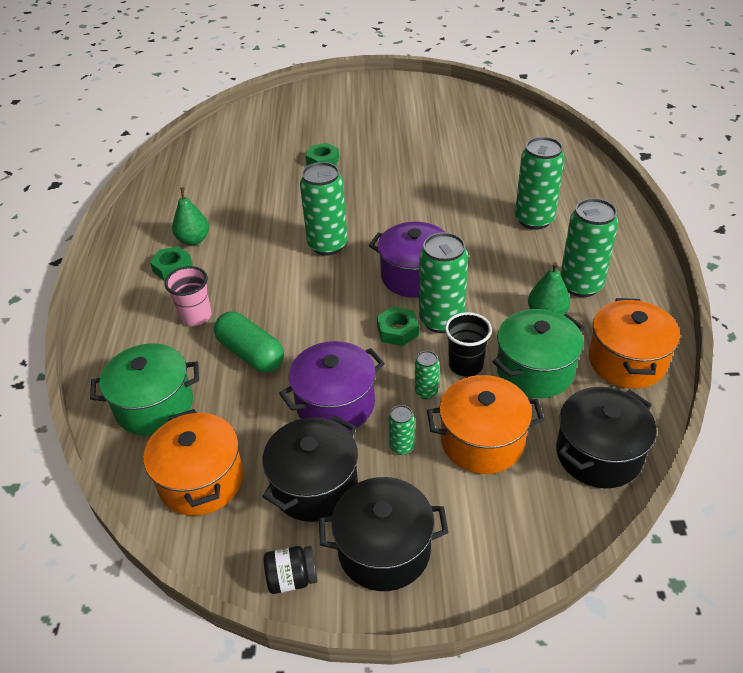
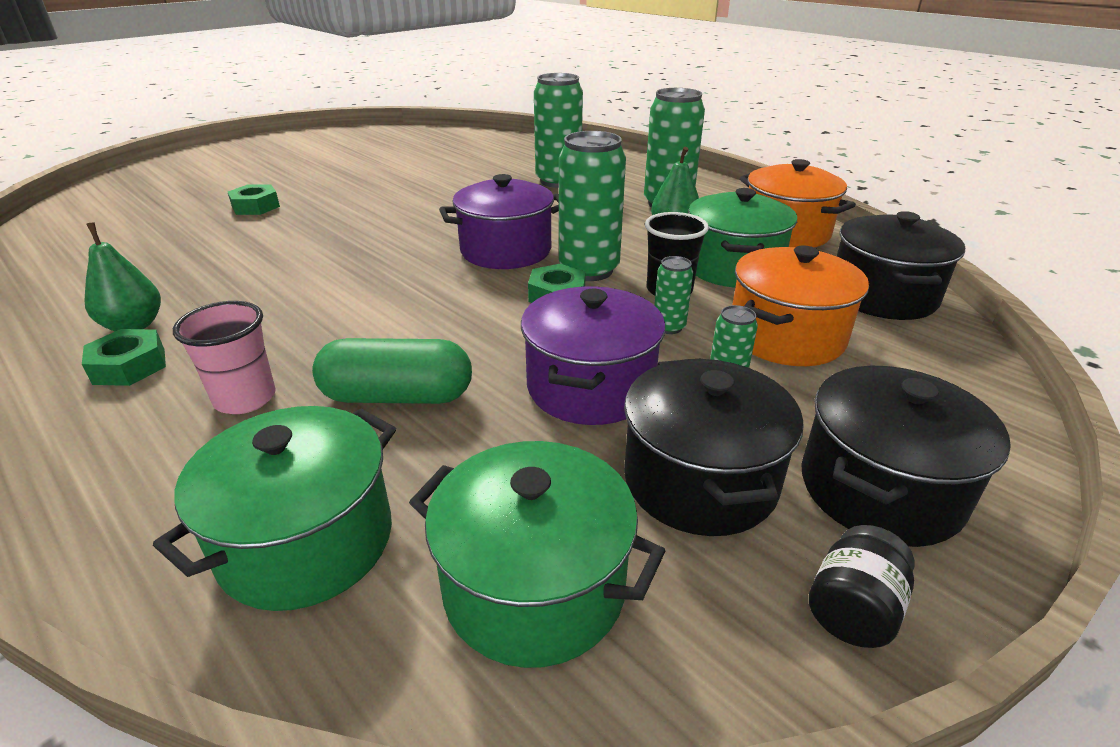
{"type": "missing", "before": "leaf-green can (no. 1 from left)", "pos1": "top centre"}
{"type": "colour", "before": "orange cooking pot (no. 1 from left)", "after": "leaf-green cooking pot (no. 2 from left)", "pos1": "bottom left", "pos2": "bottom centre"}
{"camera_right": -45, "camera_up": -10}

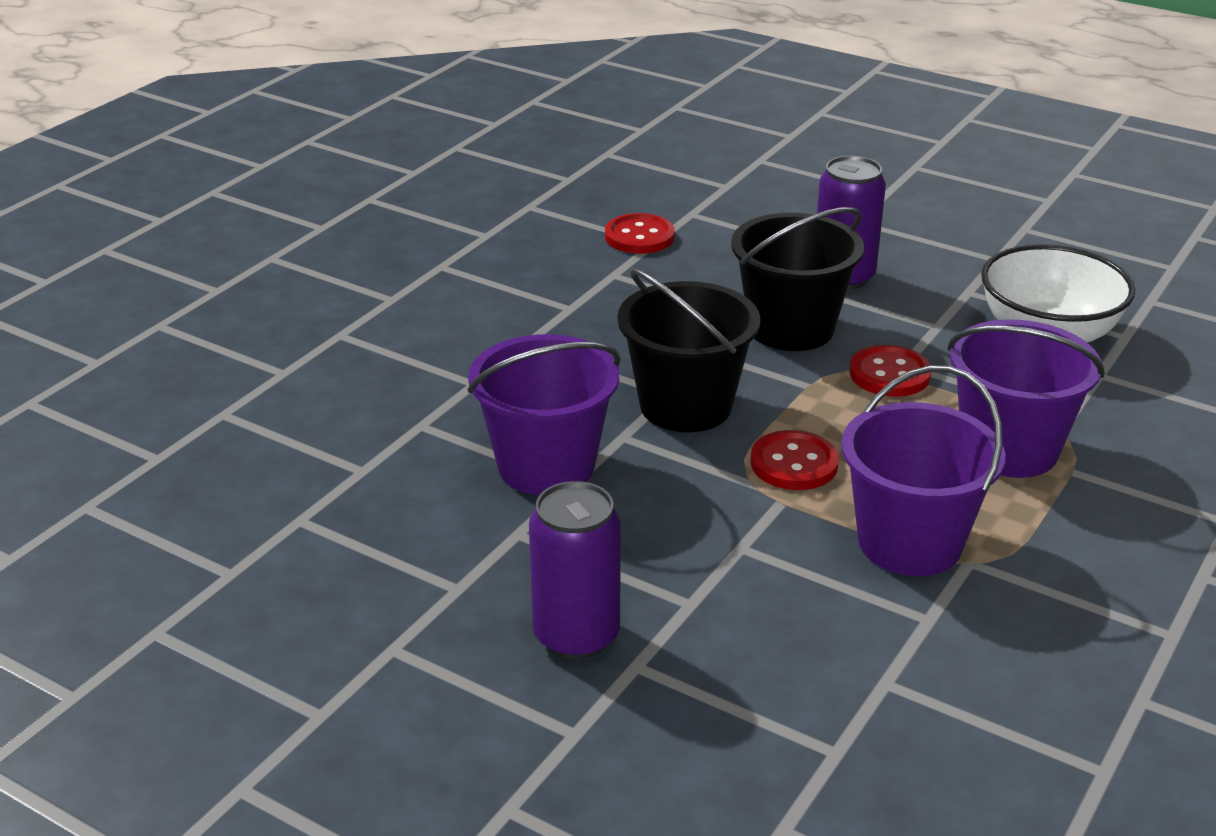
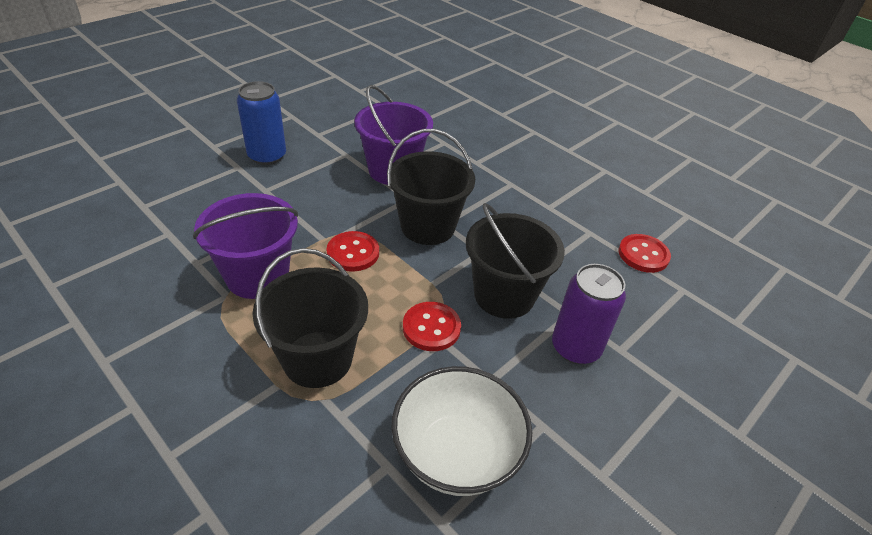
{"type": "colour", "before": "royal purple sand bucket (no. 3 from left)", "after": "ebony sand bucket (no. 1 from left)", "pos1": "middle right", "pos2": "centre"}
{"type": "colour", "before": "royal purple can (no. 1 from left)", "after": "blue can", "pos1": "bottom centre", "pos2": "top left"}
{"camera_right": 100, "camera_up": 10}

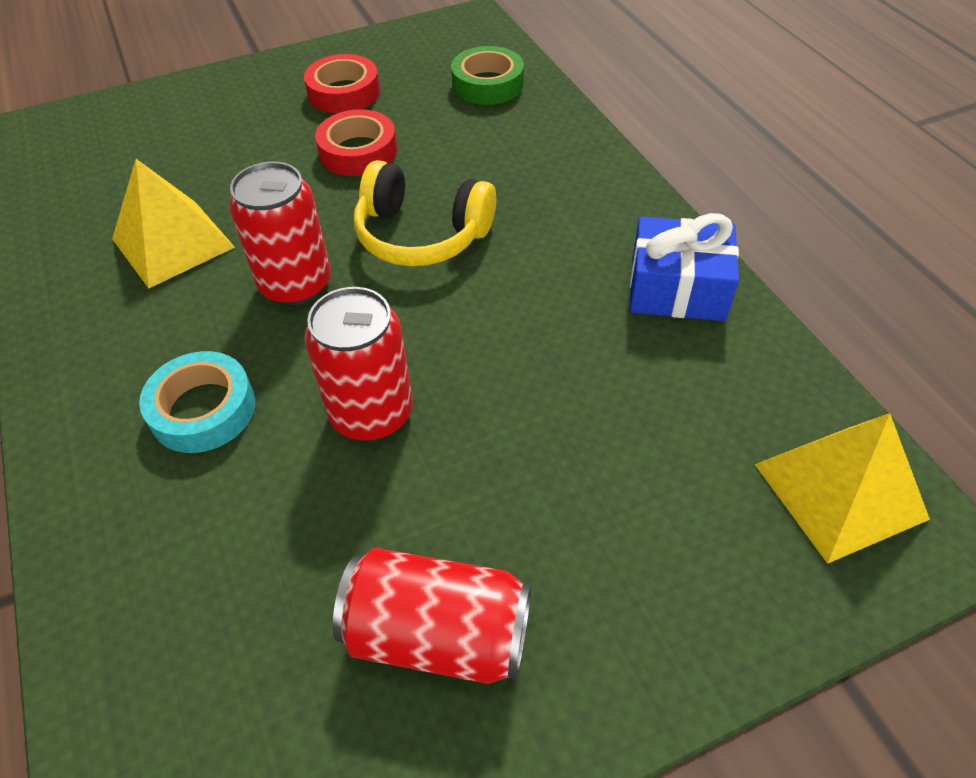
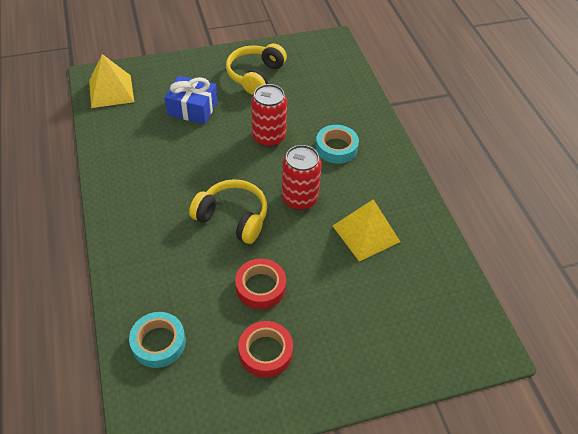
{"type": "colour", "before": "leaf-green sticky tape", "after": "teal sticky tape (no. 1 from left)", "pos1": "top centre", "pos2": "bottom left"}
{"type": "relocated", "before": "blue wrapped gift", "pos1": "middle right", "pos2": "top left"}
{"type": "exchanged", "before": "scarlet can (no. 3 from left)", "after": "yellow headset (no. 2 from left)", "pos1": "bottom centre", "pos2": "top centre"}
{"camera_right": -175, "camera_up": 0}

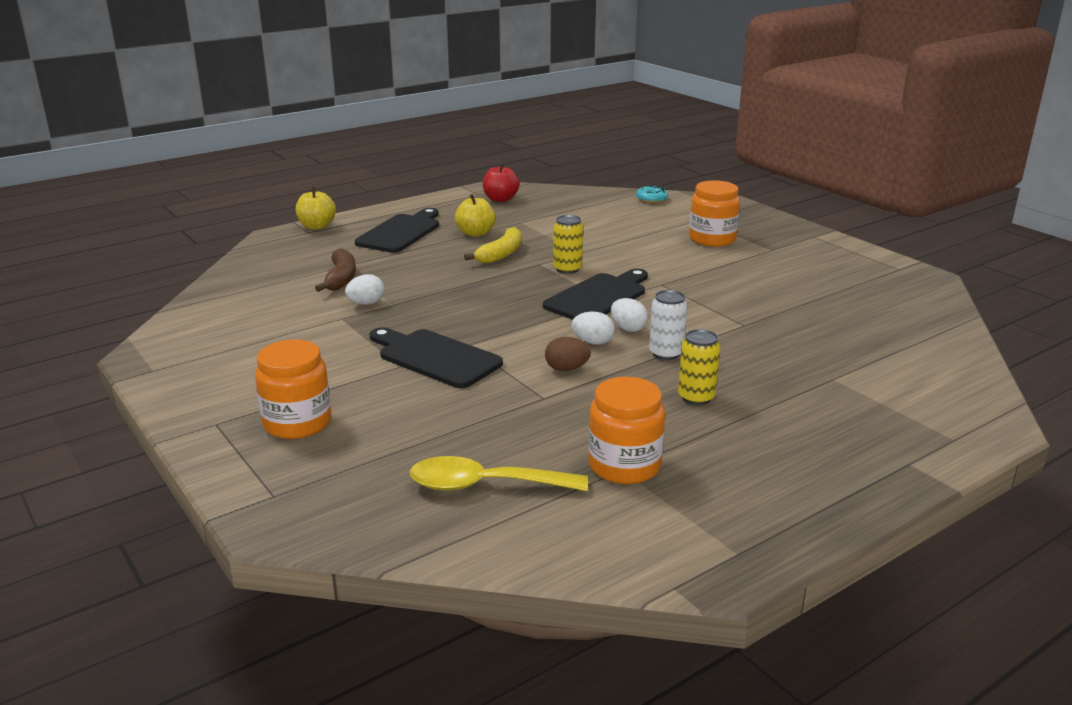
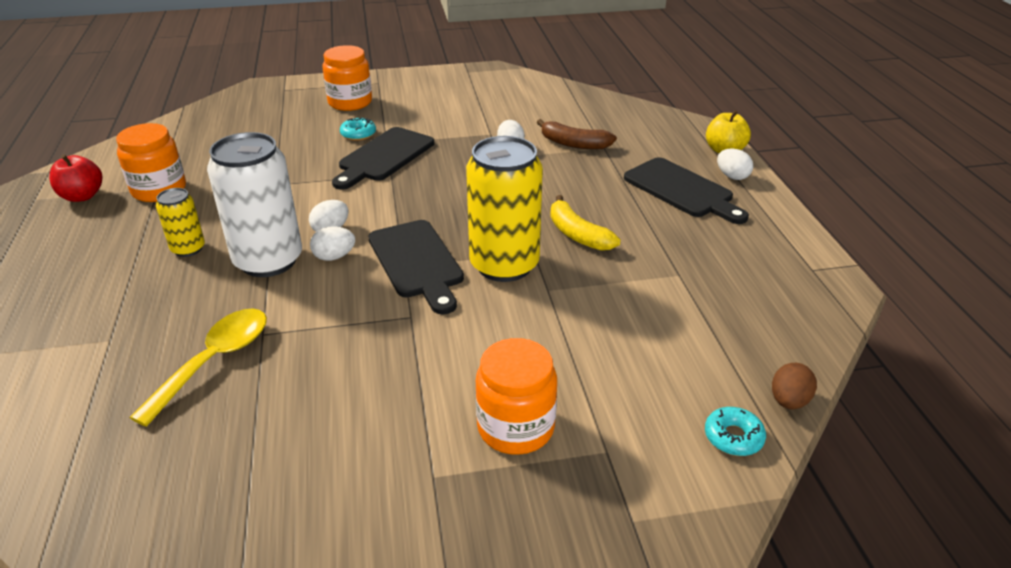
{"type": "relocated", "before": "scarlet apple", "pos1": "top centre", "pos2": "top left"}
{"type": "missing", "before": "yellow apple (no. 2 from left)", "pos1": "top centre"}
{"type": "size", "before": "yellow can (no. 1 from left in the first image)", "pos1": "centre", "pos2": "centre", "scale": 2.0}
{"type": "size", "before": "white can", "pos1": "centre", "pos2": "middle left", "scale": 2.0}
{"type": "spun", "before": "ebony chopping board (no. 2 from left in the first image)", "pos1": "centre", "pos2": "top centre", "turn": 150}
{"type": "relocated", "before": "brown egg shape", "pos1": "centre", "pos2": "bottom right"}
{"type": "relocated", "before": "yellow teaspoon", "pos1": "bottom centre", "pos2": "middle left"}
{"type": "appeared", "after": "teal donut (no. 1 from left)", "pos2": "top centre"}
{"type": "appeared", "after": "white egg shape (no. 4 from left)", "pos2": "top right"}
{"camera_right": 115, "camera_up": 10}

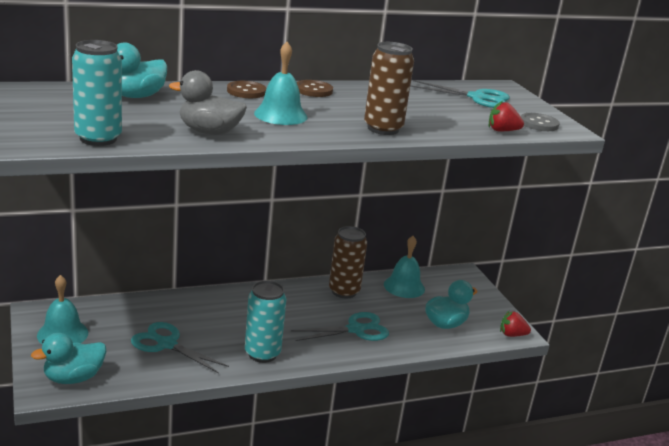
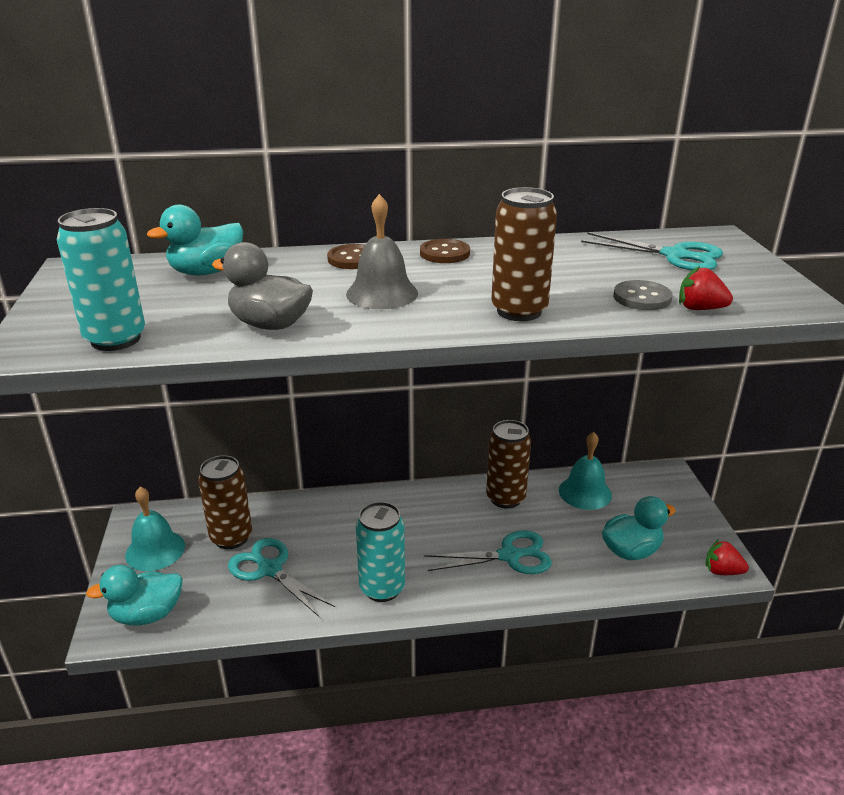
{"type": "colour", "before": "teal school bell (no. 2 from left)", "after": "grey school bell", "pos1": "top centre", "pos2": "top centre"}
{"type": "relocated", "before": "grey shirt button", "pos1": "top right", "pos2": "middle right"}
{"type": "appeared", "after": "brown can (no. 1 from left)", "pos2": "middle left"}
{"camera_right": 15, "camera_up": 5}

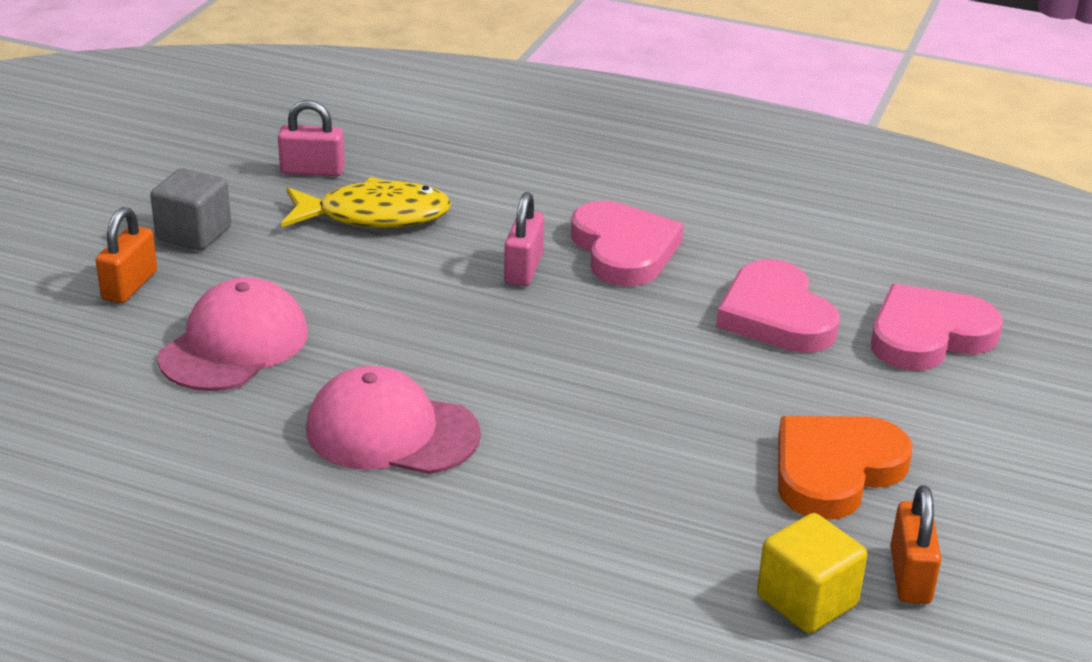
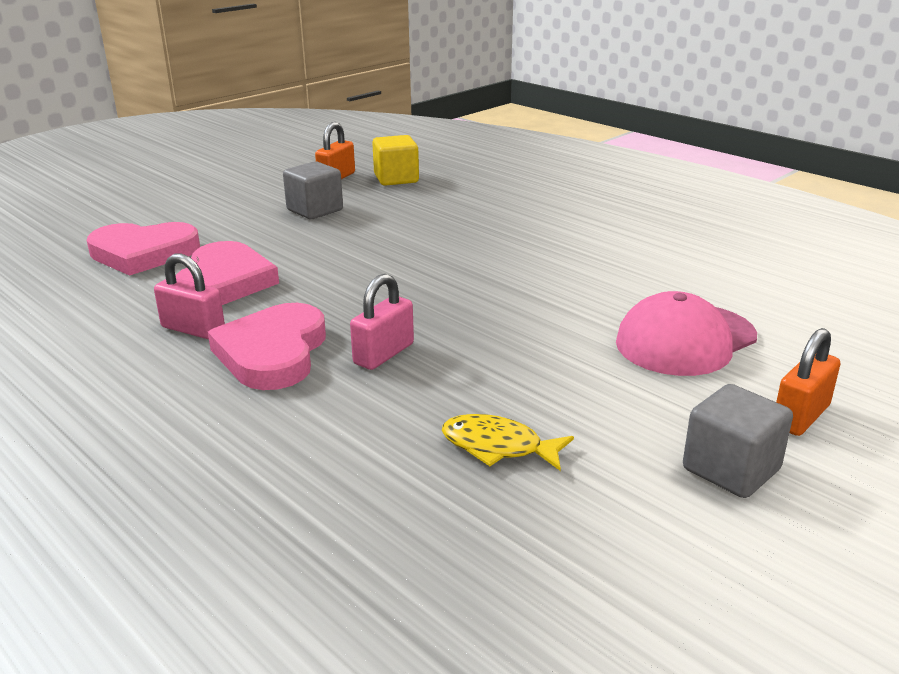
{"type": "relocated", "before": "rose-pink padlock (no. 1 from left)", "pos1": "top left", "pos2": "middle left"}
{"type": "size", "before": "yellow toy fish", "pos1": "top centre", "pos2": "centre", "scale": 0.62}
{"type": "missing", "before": "rose-pink cap (no. 2 from left)", "pos1": "centre"}
{"type": "exchanged", "before": "orange heart", "after": "grey cube (no. 1 from left)", "pos1": "bottom right", "pos2": "top centre"}
{"camera_right": -155, "camera_up": -5}

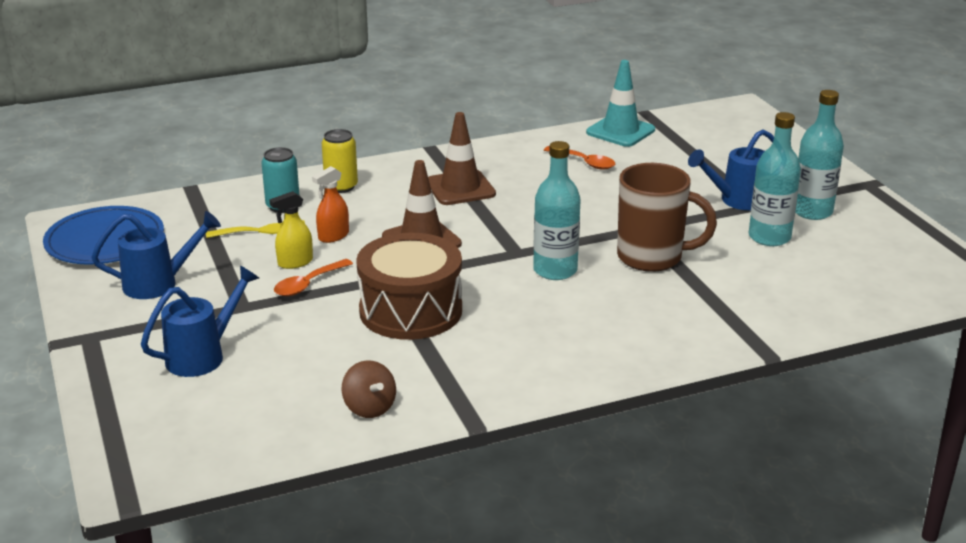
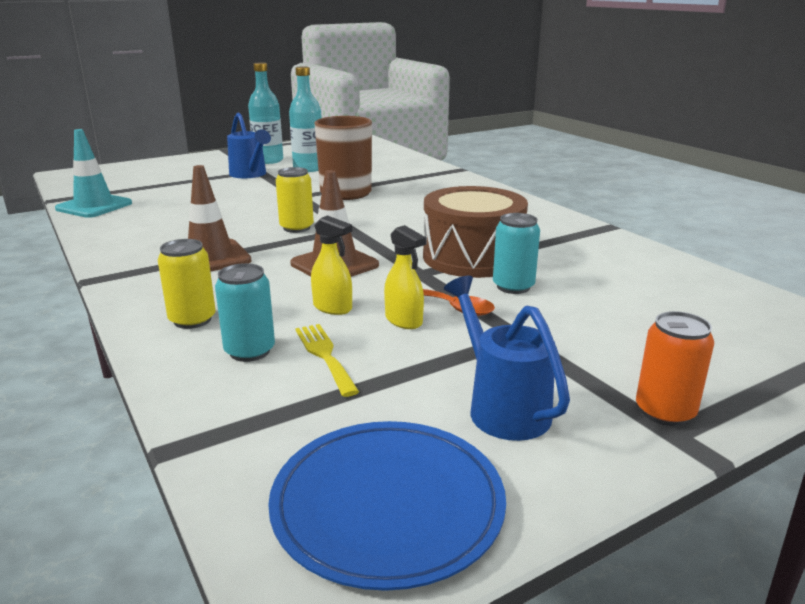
{"type": "missing", "before": "teal drink bottle (no. 1 from left)", "pos1": "centre"}
{"type": "missing", "before": "orange teaspoon (no. 2 from left)", "pos1": "top centre"}
{"type": "colour", "before": "orange sprayer", "after": "yellow sprayer (no. 1 from left)", "pos1": "centre", "pos2": "centre"}
{"type": "missing", "before": "blue watering pot (no. 2 from left)", "pos1": "middle left"}
{"type": "missing", "before": "brown toy top", "pos1": "bottom centre"}
{"type": "appeared", "after": "yellow can (no. 2 from left)", "pos2": "top centre"}
{"type": "appeared", "after": "teal can (no. 2 from left)", "pos2": "centre"}
{"type": "appeared", "after": "orange can", "pos2": "middle right"}
{"camera_right": -100, "camera_up": -5}

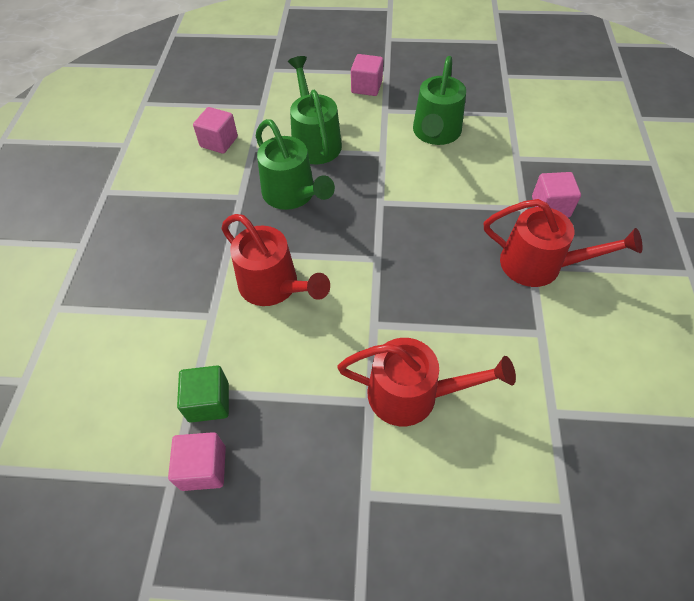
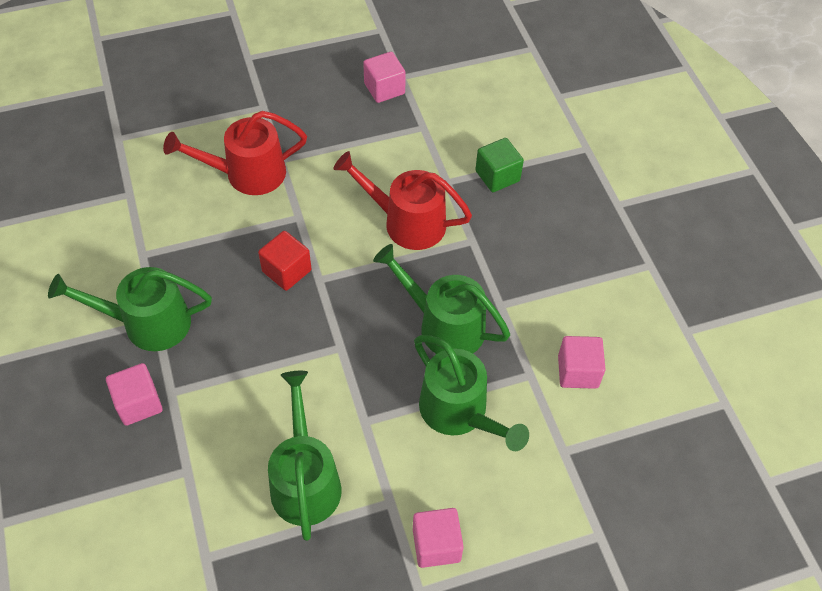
{"type": "colour", "before": "scarlet watering pot (no. 3 from left)", "after": "leaf-green watering pot (no. 1 from left)", "pos1": "middle right", "pos2": "middle left"}
{"type": "relocated", "before": "leaf-green cube", "pos1": "middle left", "pos2": "top centre"}
{"type": "appeared", "after": "scarlet cube", "pos2": "centre"}
{"camera_right": 155, "camera_up": 0}

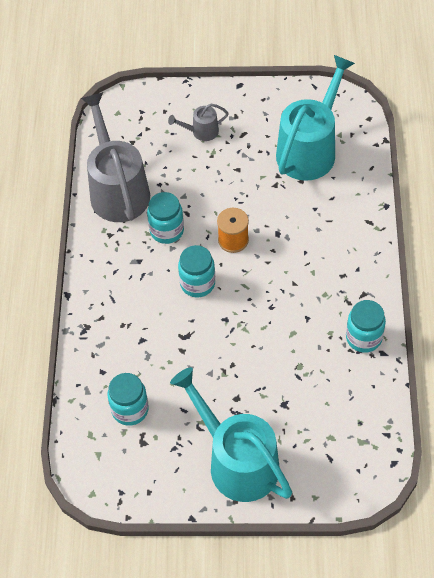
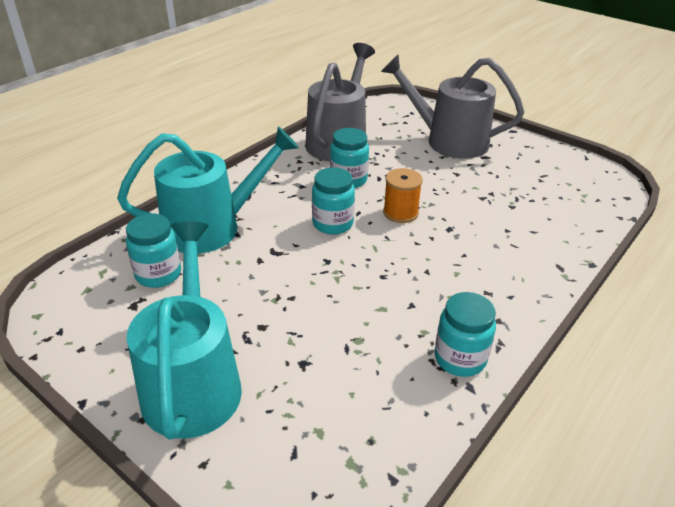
{"type": "relocated", "before": "teal watering pot (no. 2 from left)", "pos1": "top right", "pos2": "middle left"}
{"type": "size", "before": "grey watering pot (no. 2 from left)", "pos1": "top centre", "pos2": "top right", "scale": 2.23}
{"camera_right": 35, "camera_up": -20}

